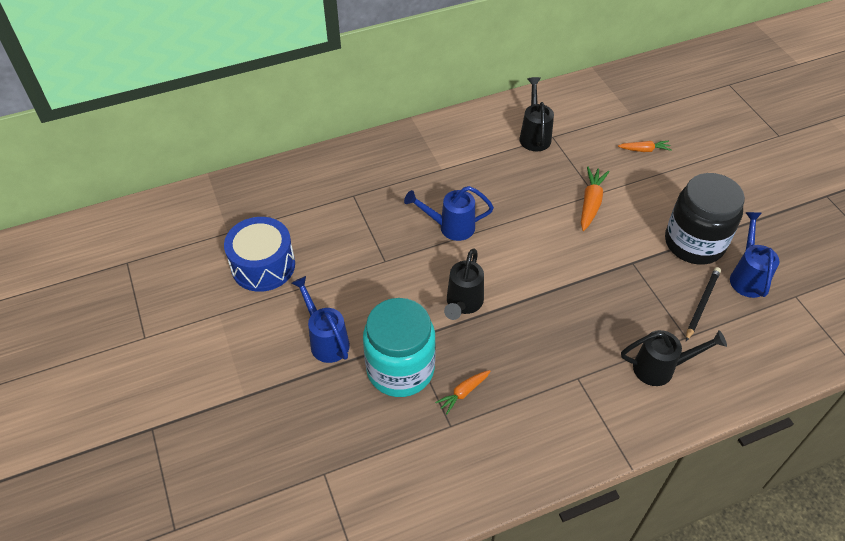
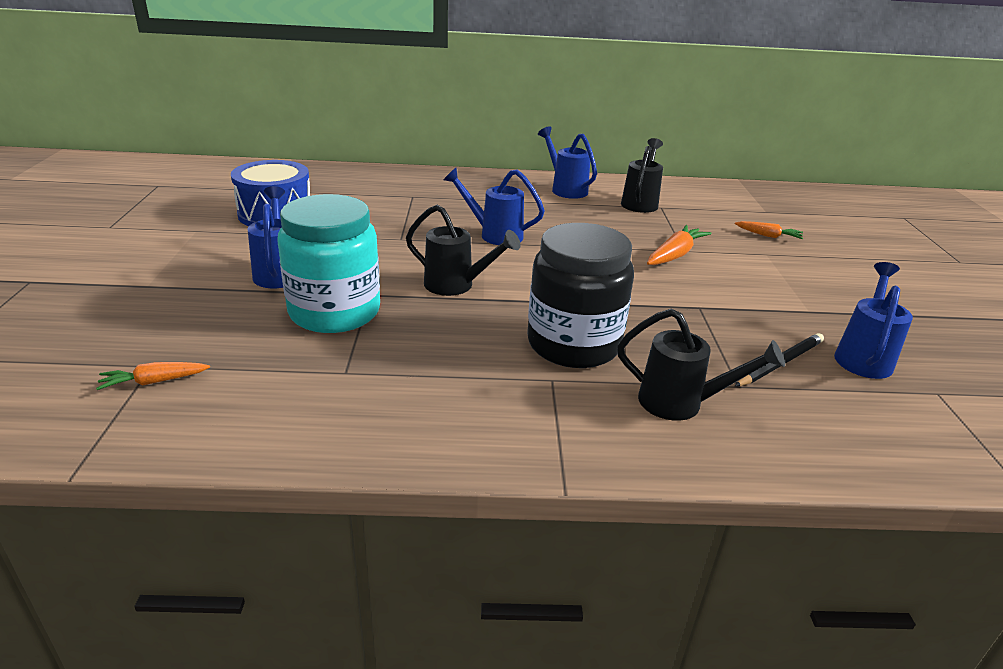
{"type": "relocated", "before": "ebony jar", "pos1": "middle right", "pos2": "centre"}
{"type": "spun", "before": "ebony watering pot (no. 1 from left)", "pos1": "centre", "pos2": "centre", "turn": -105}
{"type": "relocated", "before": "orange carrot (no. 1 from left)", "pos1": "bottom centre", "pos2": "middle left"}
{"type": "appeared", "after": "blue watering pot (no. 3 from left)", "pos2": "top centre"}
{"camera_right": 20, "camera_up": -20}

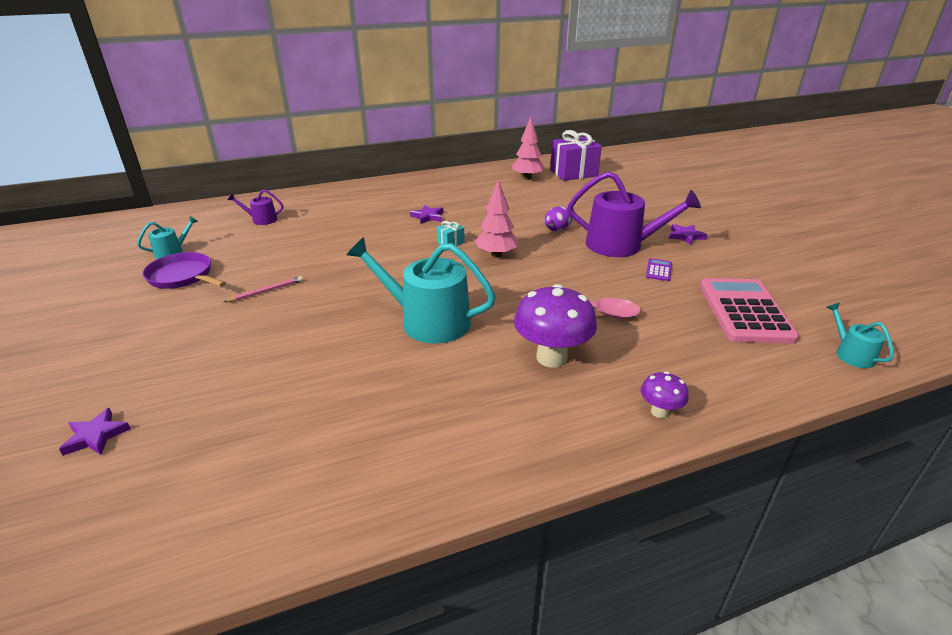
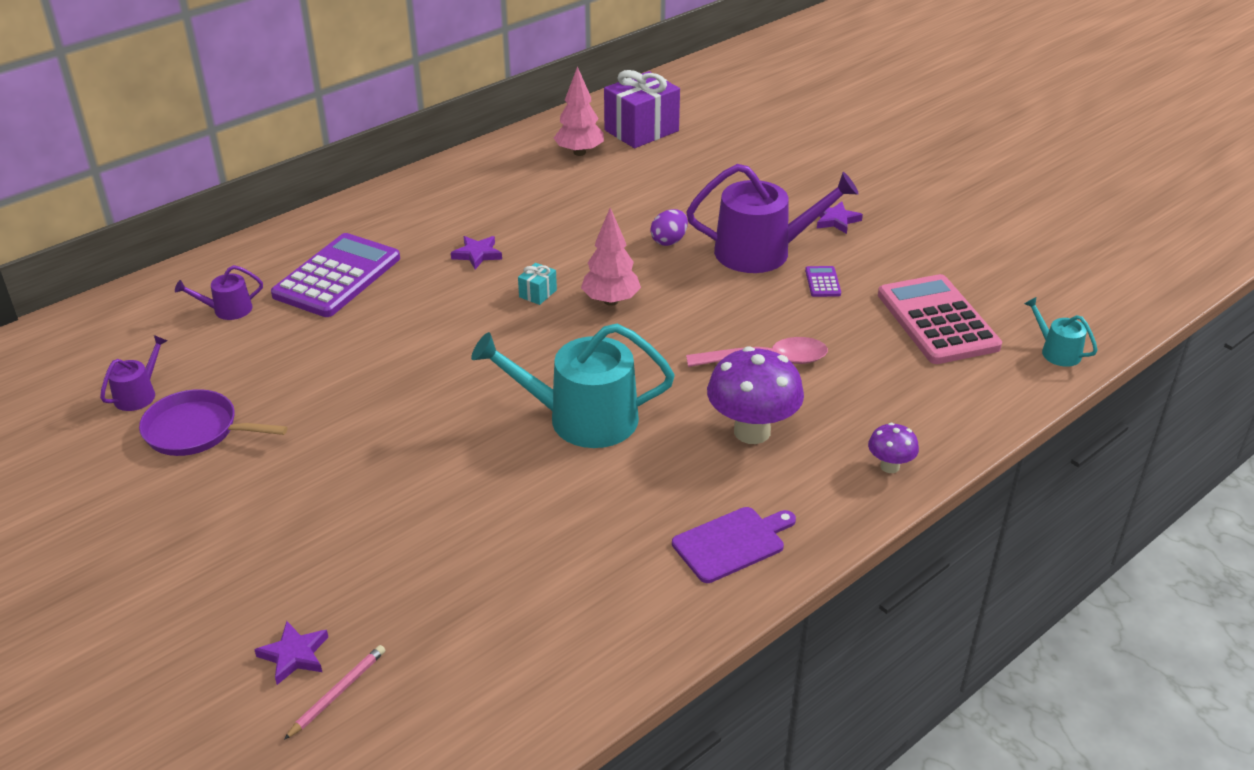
{"type": "colour", "before": "teal watering pot (no. 1 from left)", "after": "royal purple watering pot (no. 1 from left)", "pos1": "middle left", "pos2": "middle left"}
{"type": "relocated", "before": "rose-pink lead pencil", "pos1": "middle left", "pos2": "bottom left"}
{"type": "appeared", "after": "royal purple pocket calculator (no. 1 from left)", "pos2": "middle left"}
{"type": "appeared", "after": "royal purple chopping board", "pos2": "bottom centre"}
{"camera_right": -20, "camera_up": 5}

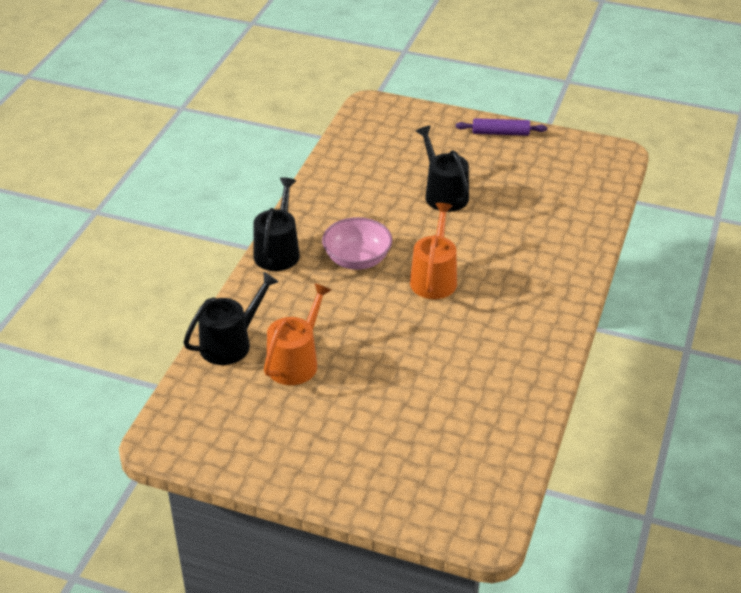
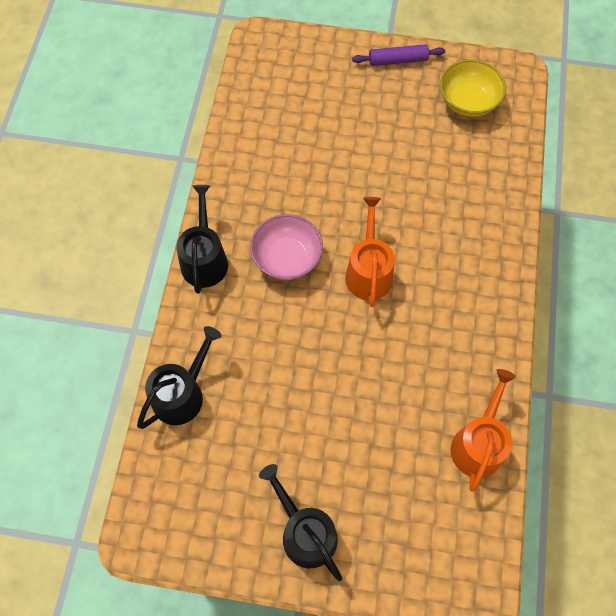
{"type": "relocated", "before": "ebony watering pot (no. 3 from left)", "pos1": "top centre", "pos2": "bottom centre"}
{"type": "relocated", "before": "orange watering pot (no. 1 from left in the first image)", "after": "orange watering pot (no. 2 from left)", "pos1": "centre", "pos2": "bottom right"}
{"type": "appeared", "after": "yellow bowl", "pos2": "top right"}
{"camera_right": -10, "camera_up": 25}

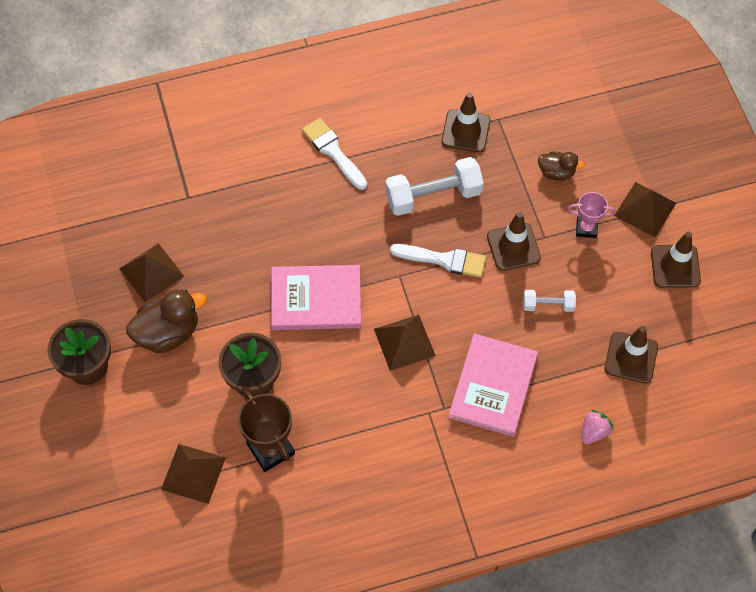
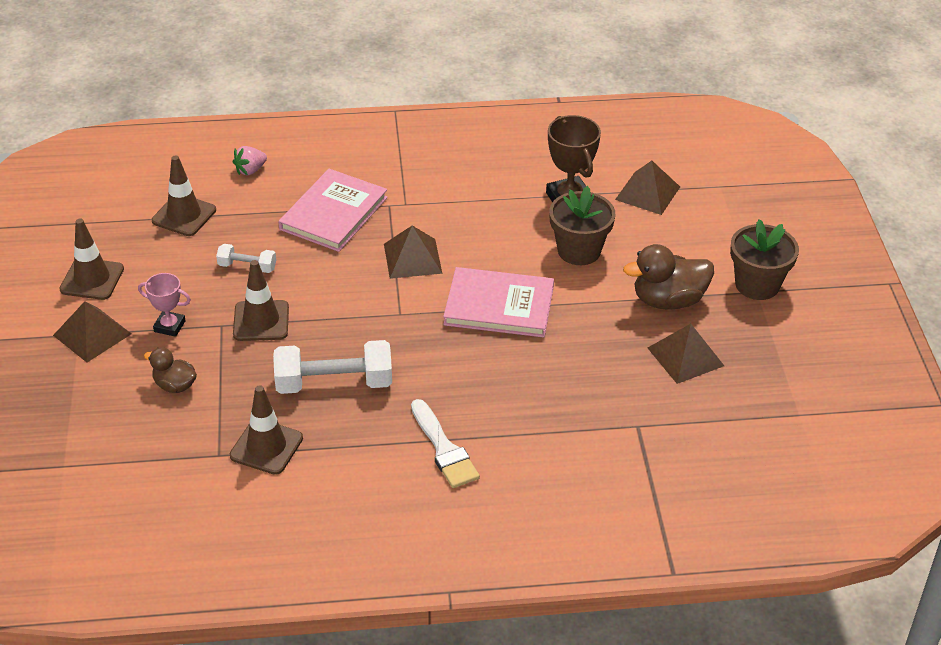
{"type": "missing", "before": "white paint brush (no. 2 from left)", "pos1": "centre"}
{"camera_right": -170, "camera_up": -20}

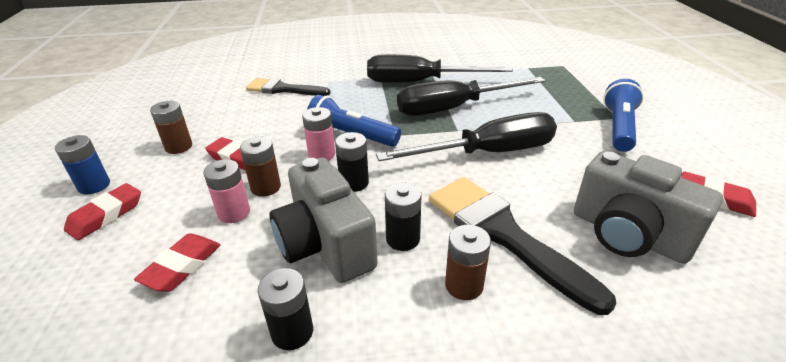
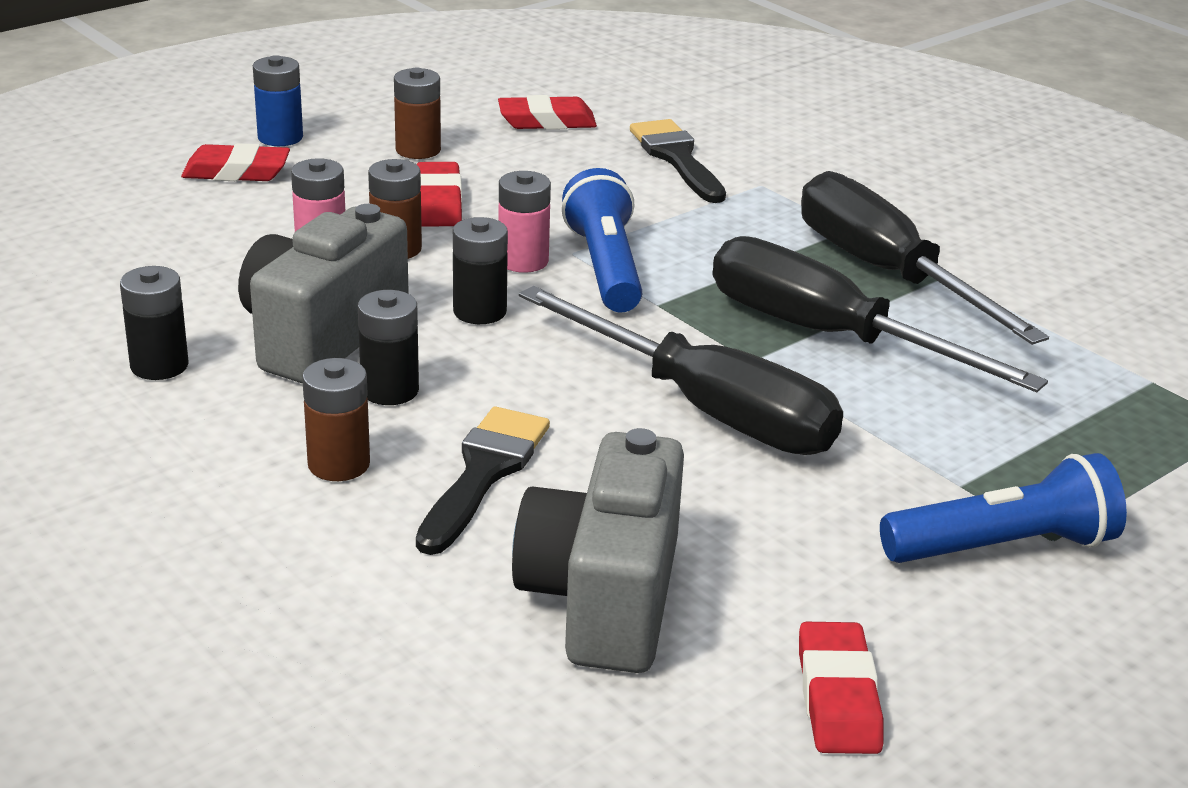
{"type": "size", "before": "ebony paint brush (no. 2 from left in the first image)", "pos1": "bottom centre", "pos2": "centre", "scale": 0.65}
{"type": "relocated", "before": "scarlet pencil eraser (no. 2 from left in the first image)", "after": "scarlet pencil eraser (no. 3 from left)", "pos1": "bottom left", "pos2": "top centre"}
{"camera_right": 55, "camera_up": -5}

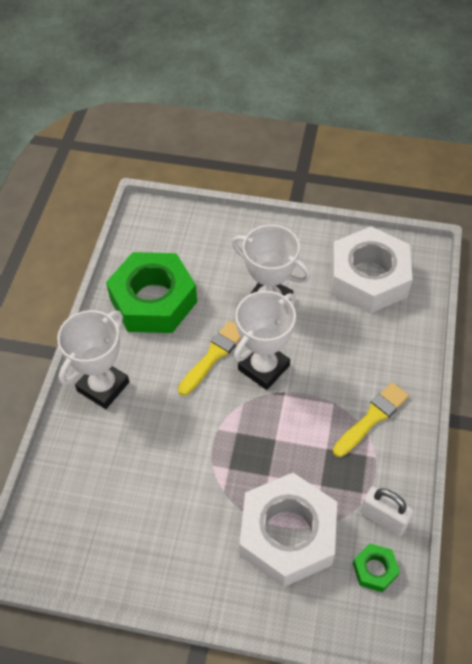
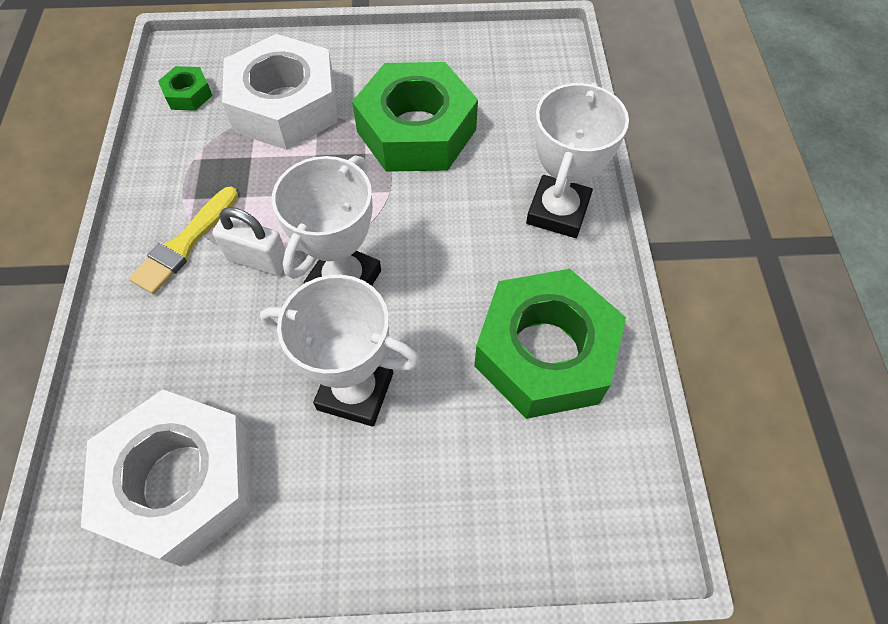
{"type": "missing", "before": "yellow paint brush (no. 1 from left)", "pos1": "centre"}
{"type": "relocated", "before": "white padlock", "pos1": "bottom right", "pos2": "middle left"}
{"type": "appeared", "after": "leaf-green nut (no. 2 from left)", "pos2": "top centre"}
{"camera_right": 165, "camera_up": 5}

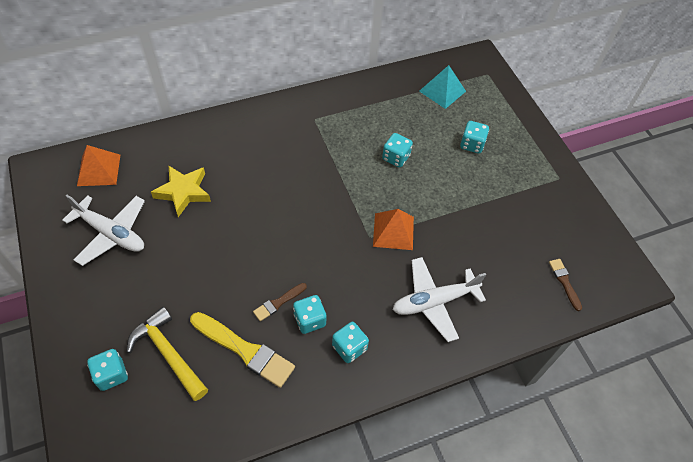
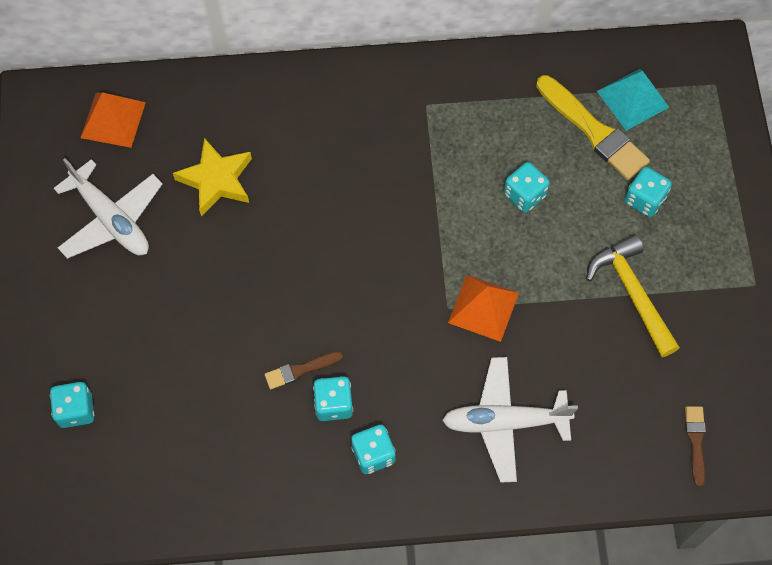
{"type": "relocated", "before": "yellow claw hammer", "pos1": "bottom left", "pos2": "middle right"}
{"type": "relocated", "before": "yellow paint brush", "pos1": "bottom centre", "pos2": "top right"}
{"camera_right": 20, "camera_up": 10}

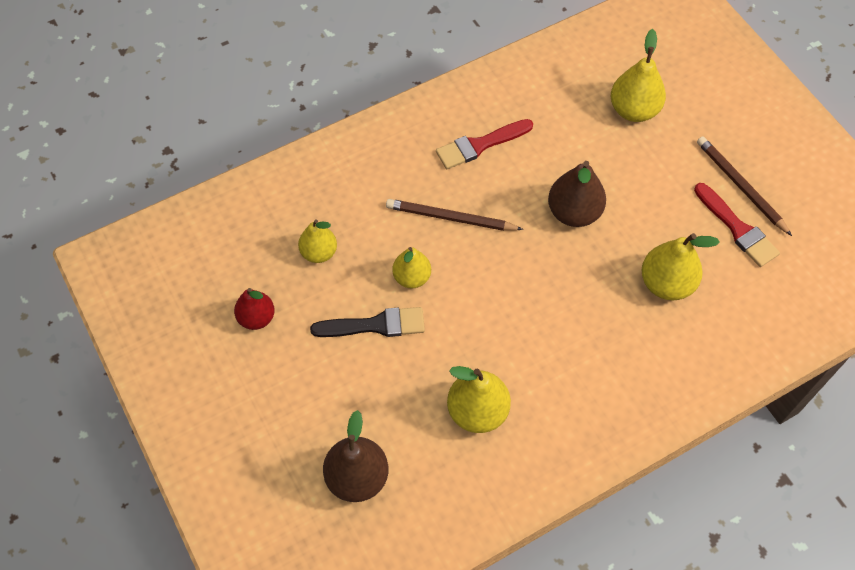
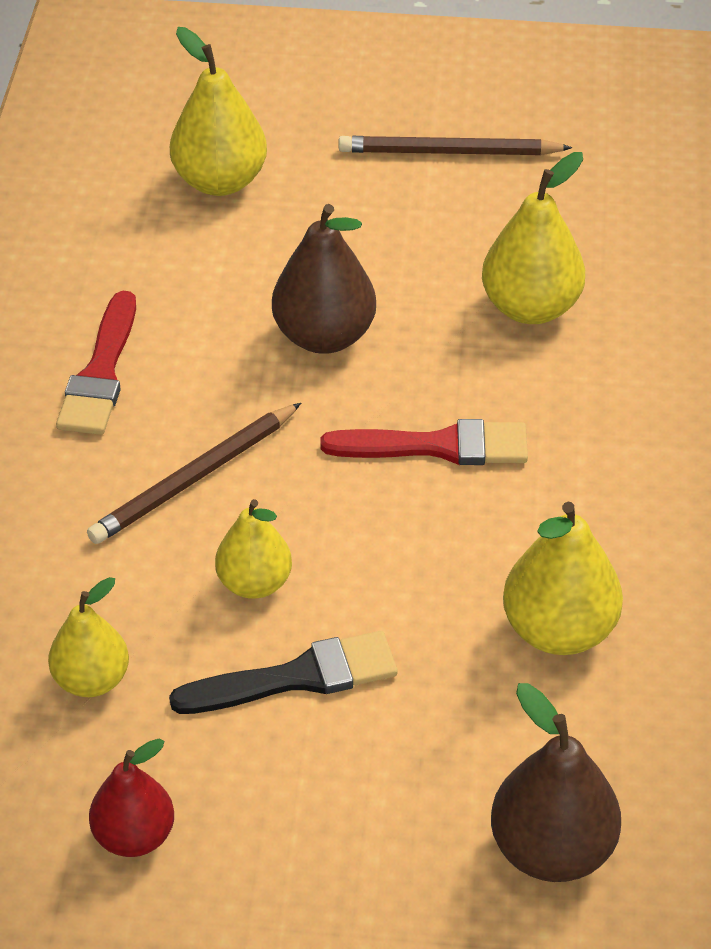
{"type": "relocated", "before": "scarlet paint brush (no. 2 from left)", "pos1": "middle right", "pos2": "centre"}
{"type": "spun", "before": "ebony paint brush", "pos1": "centre", "pos2": "bottom centre", "turn": 45}
{"camera_right": -55, "camera_up": -15}

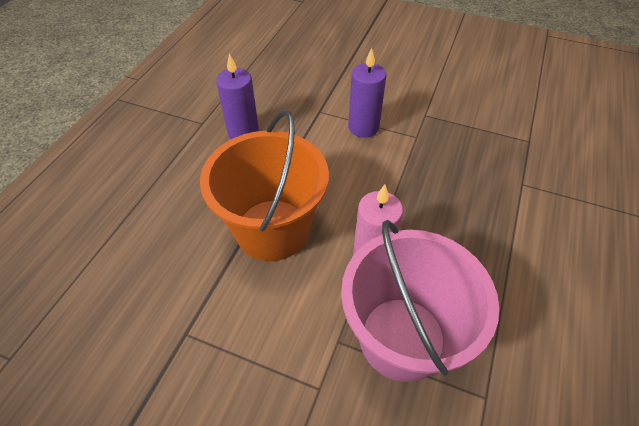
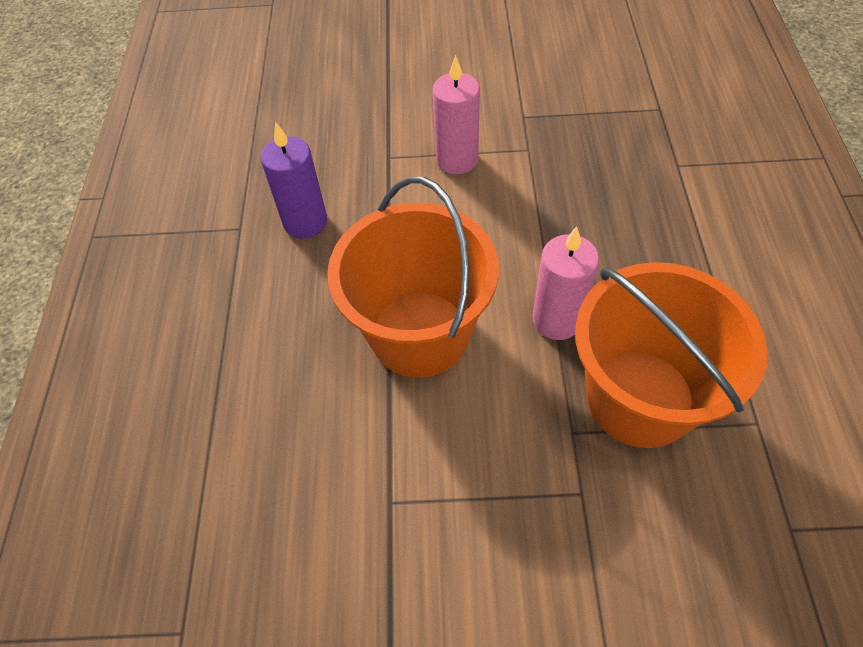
{"type": "colour", "before": "royal purple wax candle (no. 2 from left)", "after": "rose-pink wax candle (no. 1 from left)", "pos1": "top centre", "pos2": "top centre"}
{"type": "colour", "before": "rose-pink sand bucket", "after": "orange sand bucket (no. 2 from left)", "pos1": "bottom centre", "pos2": "middle right"}
{"camera_right": -20, "camera_up": 5}

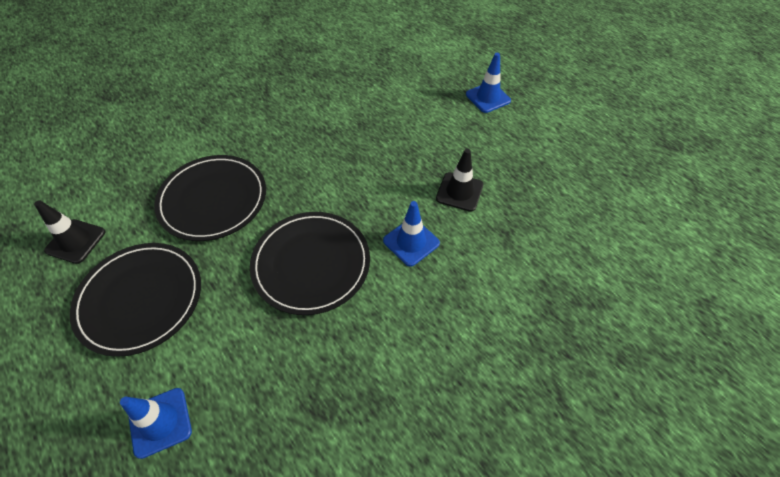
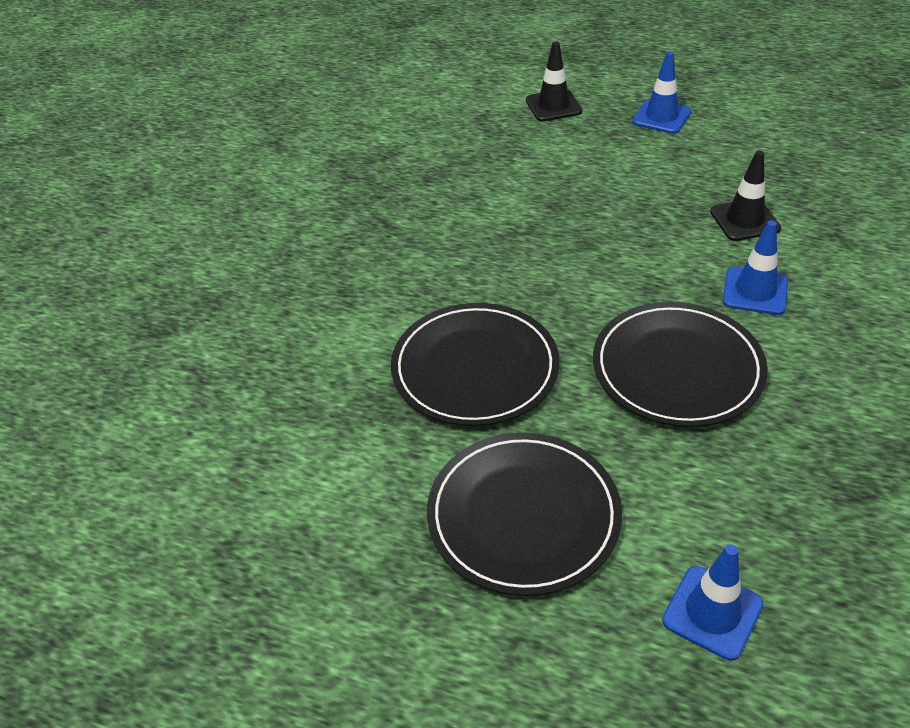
{"type": "relocated", "before": "ebony safety cone (no. 1 from left)", "pos1": "middle left", "pos2": "top centre"}
{"camera_right": -30, "camera_up": -10}

